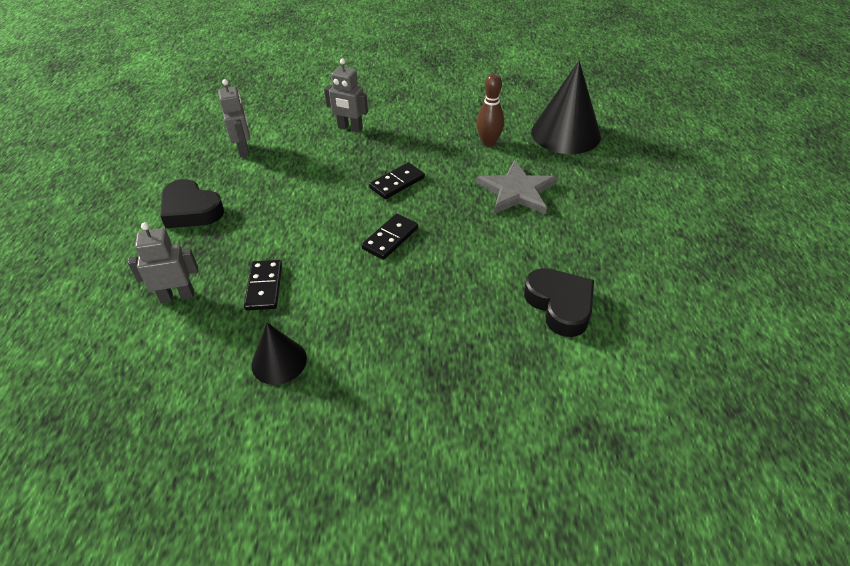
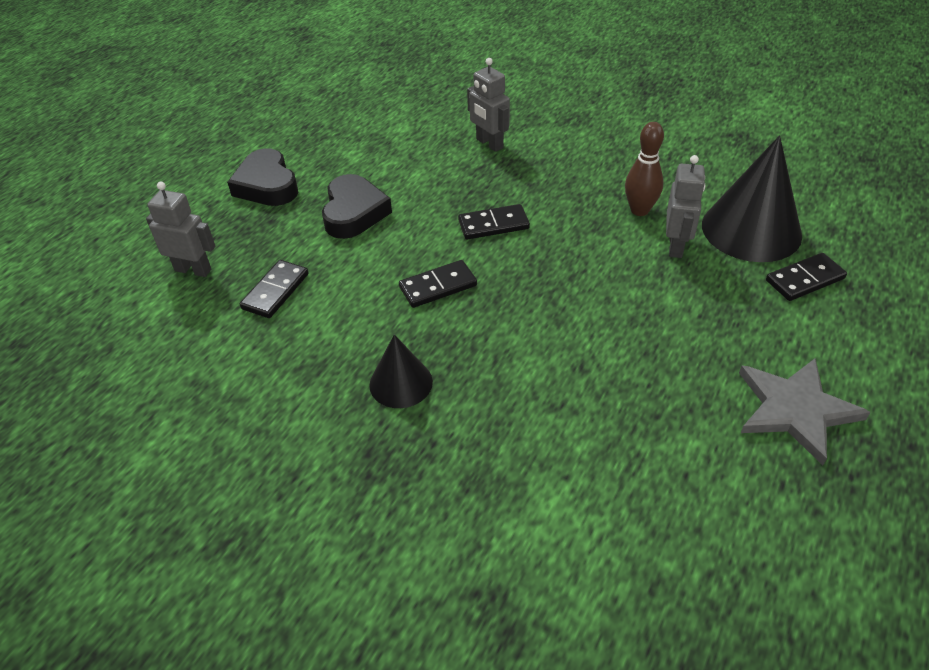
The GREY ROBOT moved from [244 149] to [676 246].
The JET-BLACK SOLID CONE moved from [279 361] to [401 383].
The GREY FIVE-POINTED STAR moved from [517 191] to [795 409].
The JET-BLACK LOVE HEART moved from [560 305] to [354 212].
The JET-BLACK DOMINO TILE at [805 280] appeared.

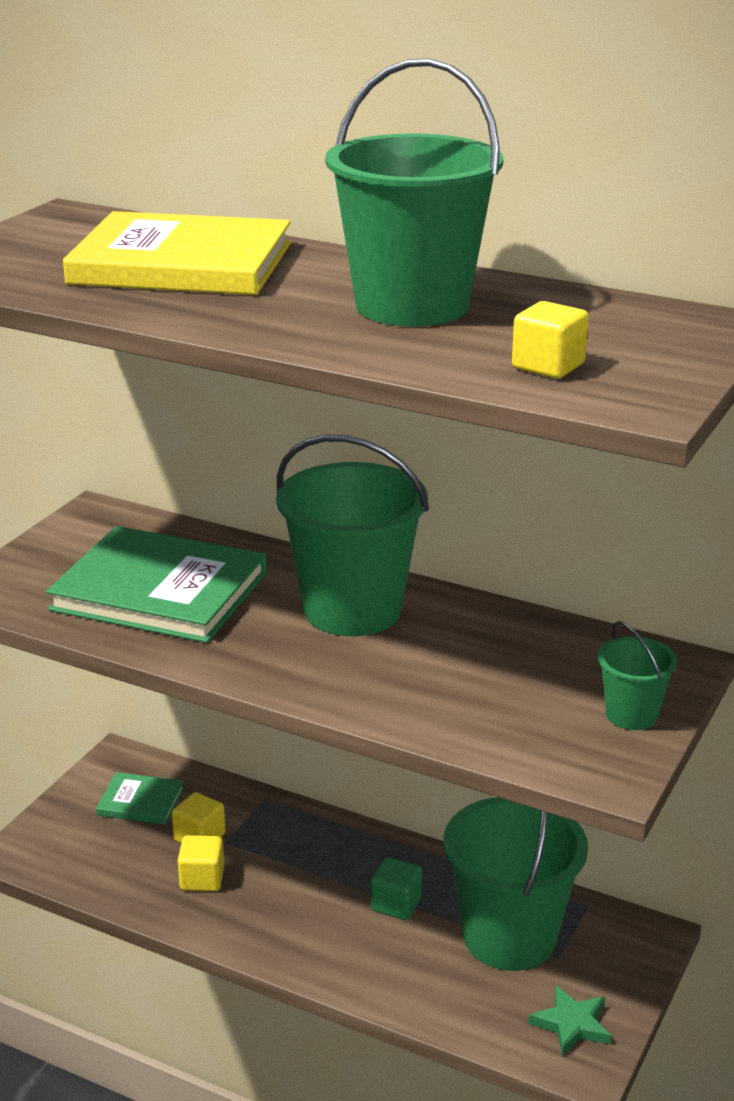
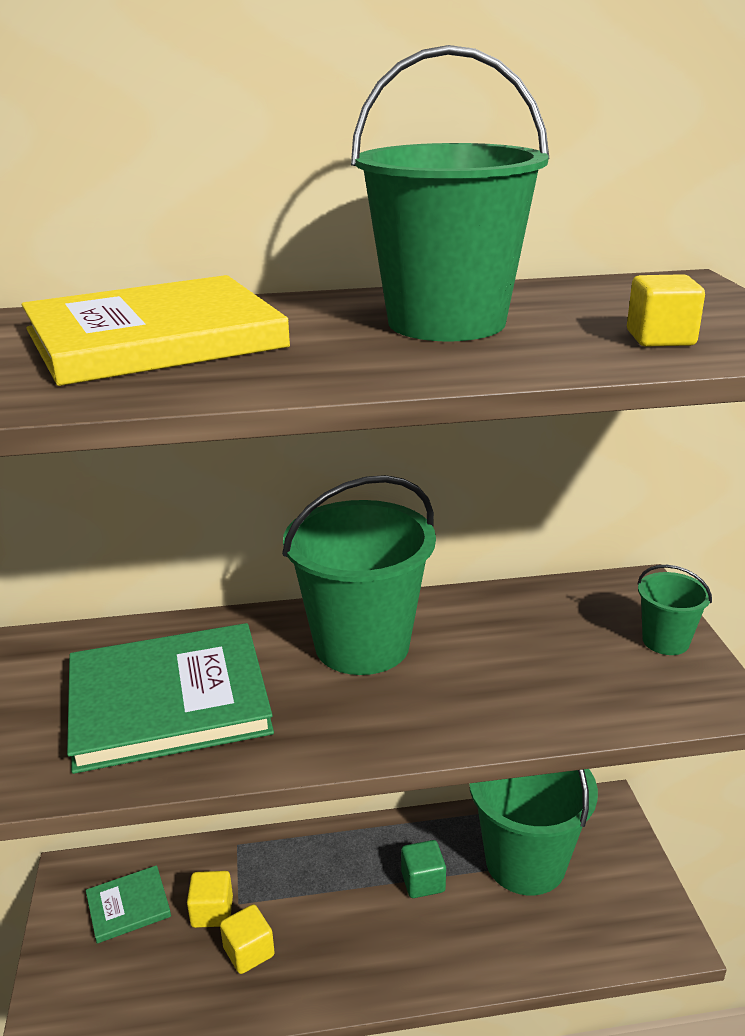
The EMERALD FIVE-POINTED STAR at [571 1024] disappeared.

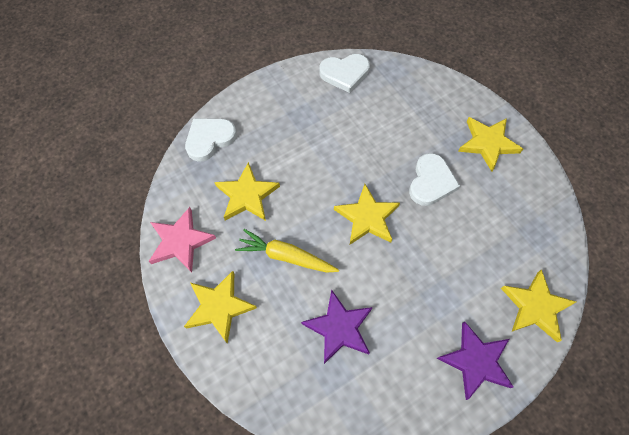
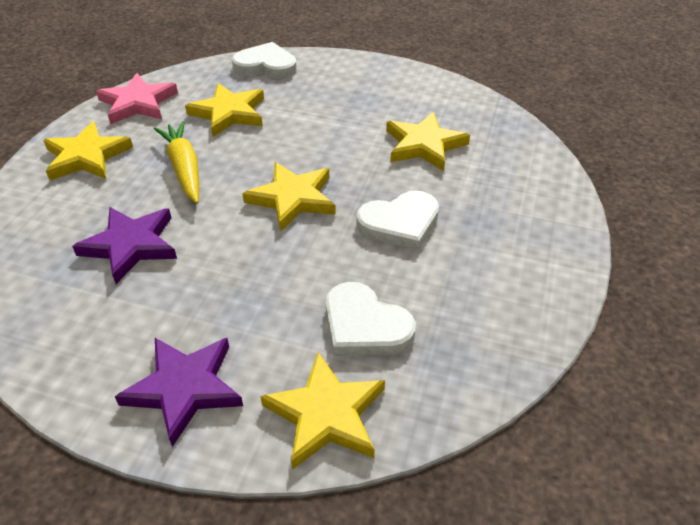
The PURE WHITE LOVE HEART moved from [344 73] to [365 326].
The YELLOW FIVE-POINTED STAR moved from [488 143] to [424 145].

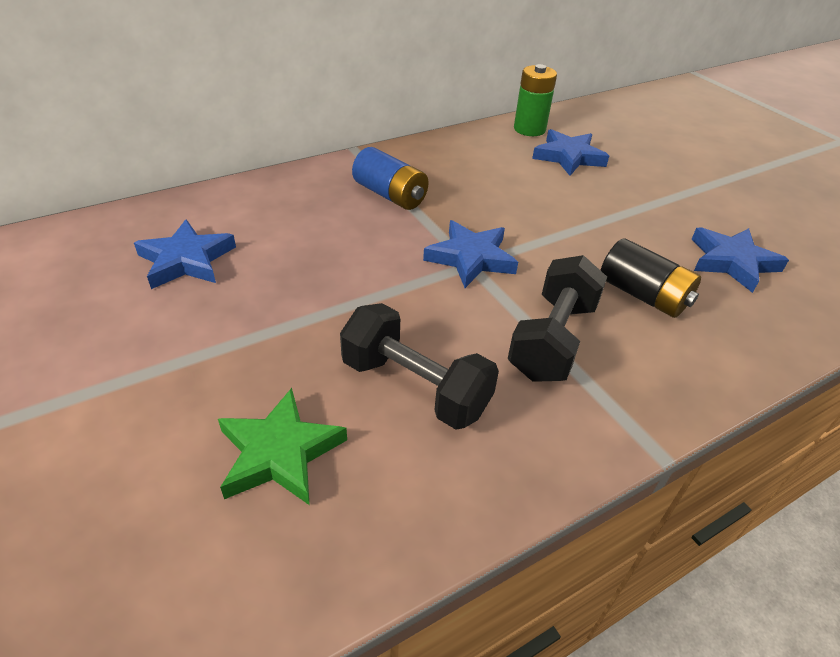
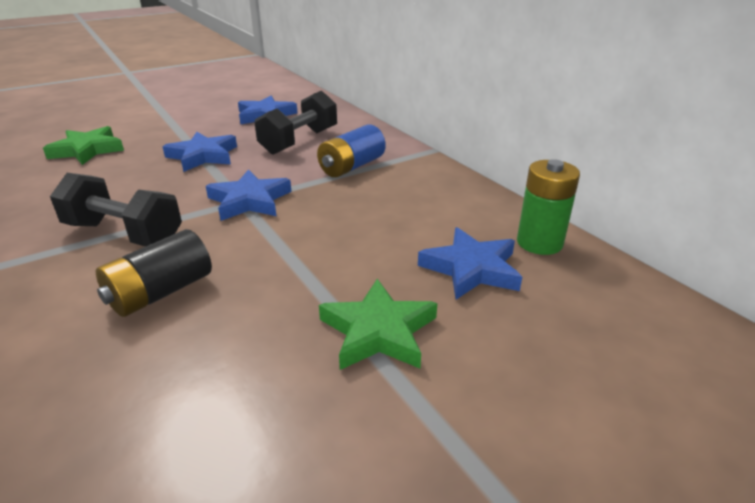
The JET-BLACK DUMBBELL moved from [415 387] to [299 141].
The BLUE FIVE-POINTED STAR moved from [732 262] to [203 156].
The EMERALD FIVE-POINTED STAR at [378 331] appeared.

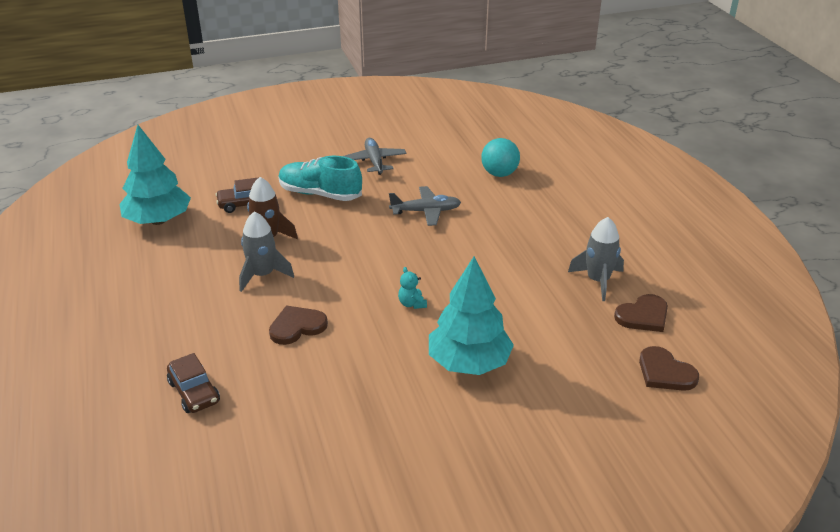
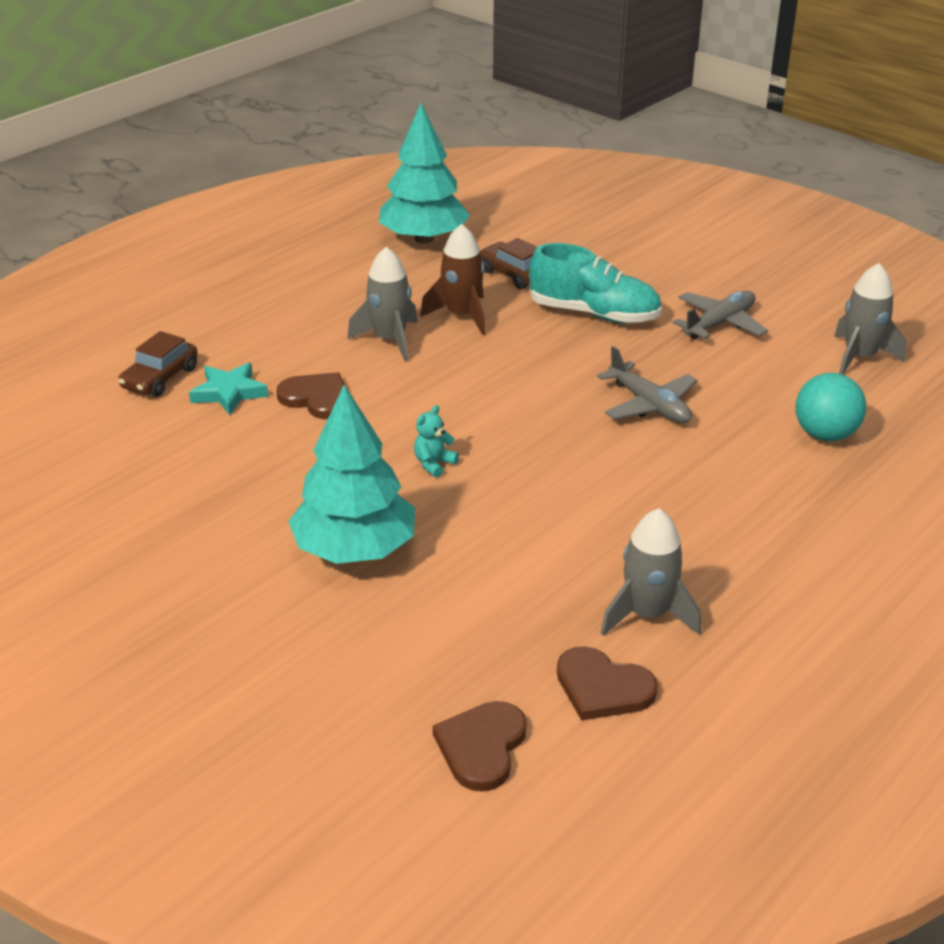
The AQUA SNEAKER at [320 194] turned 120 degrees clockwise.
The AQUA FIVE-POINTED STAR at [229 392] appeared.
The GREY SPACESHIP at [860 357] appeared.

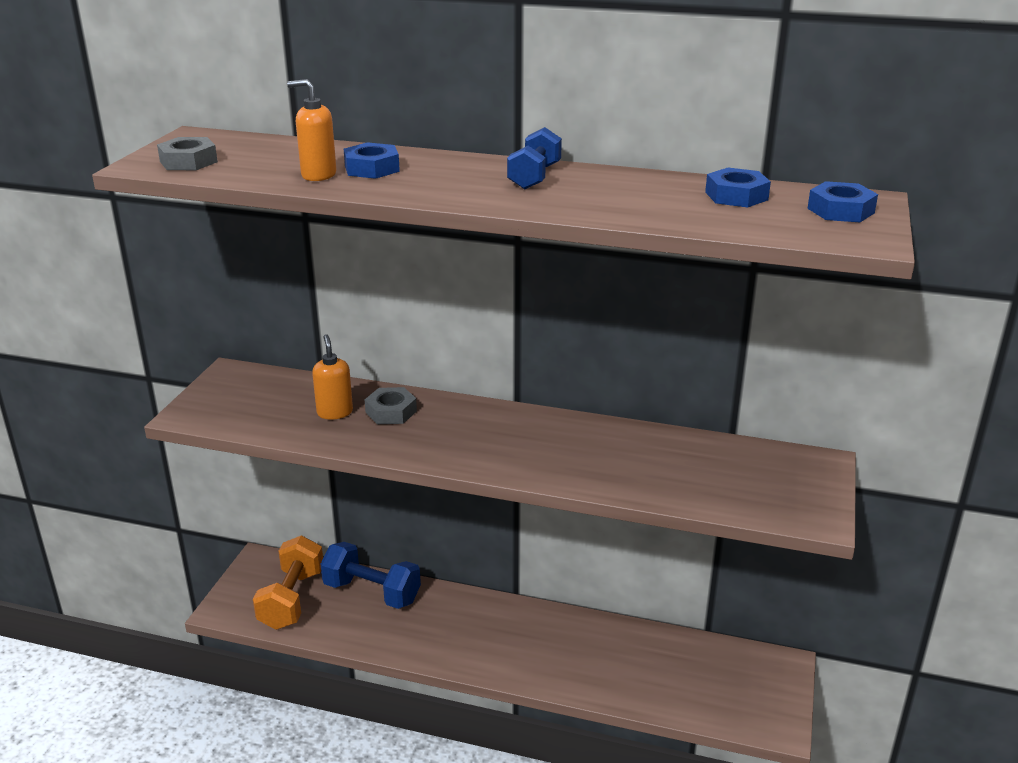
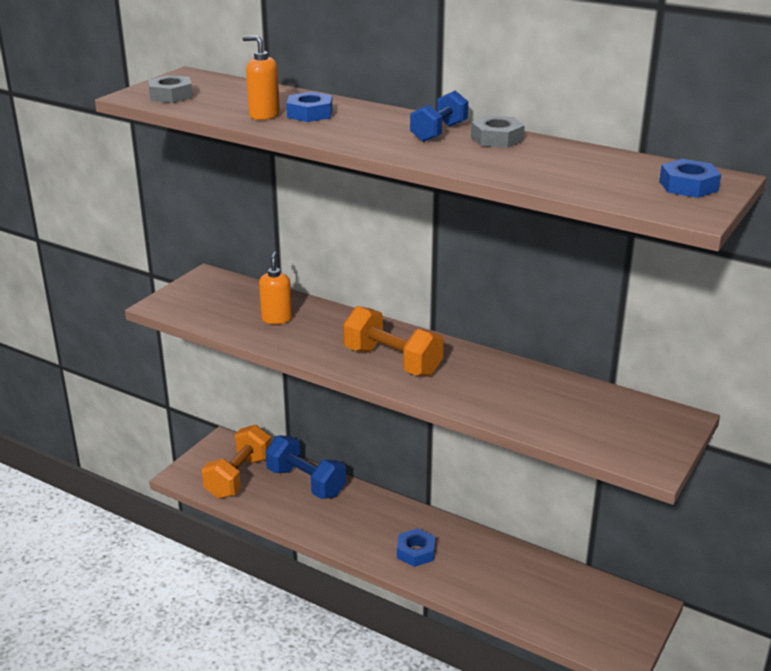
The GREY HEXAGON NUT moved from [391 412] to [497 139].
The BLUE HEXAGON NUT moved from [736 196] to [416 552].
The BRIGHT ORANGE DUMBBELL at [392 362] appeared.

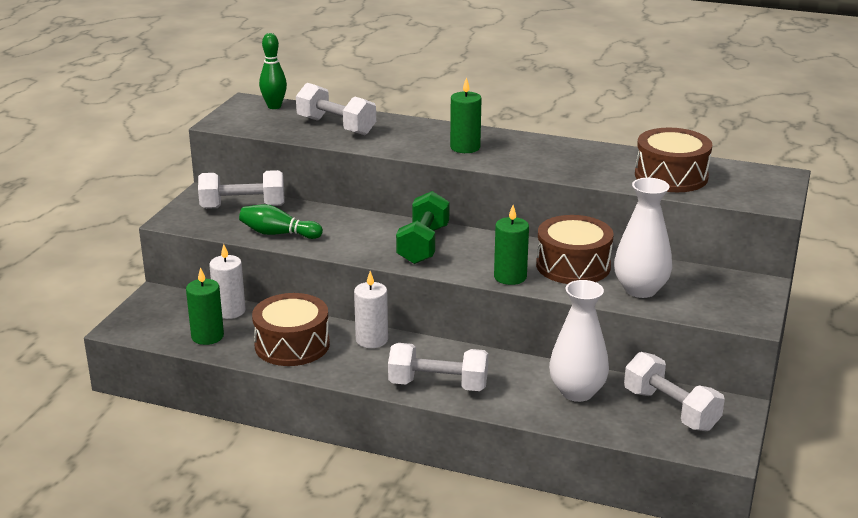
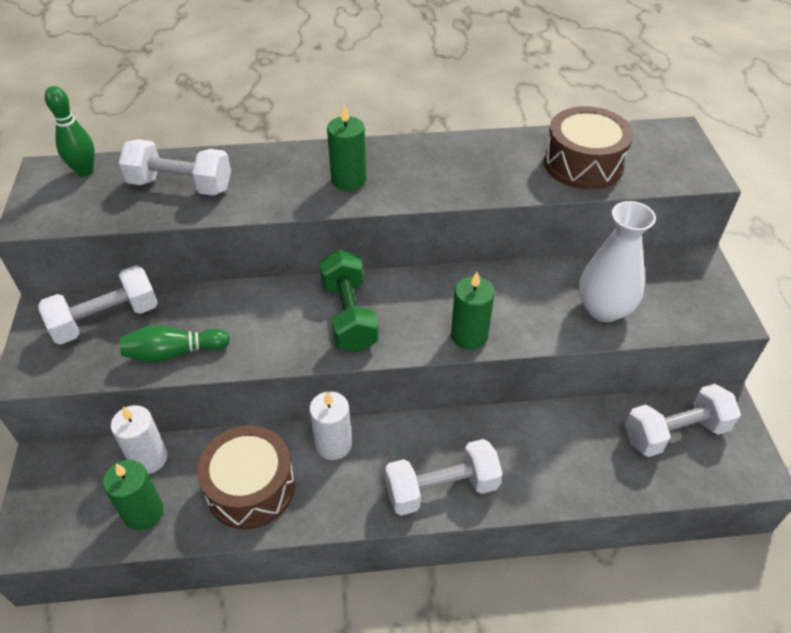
The RUSSET TOY DRUM at [573 266] disappeared.
The PURE WHITE FLOWER VASE at [577 392] disappeared.
The PURE WHITE DUMBBELL at [670 410] turned 45 degrees counterclockwise.

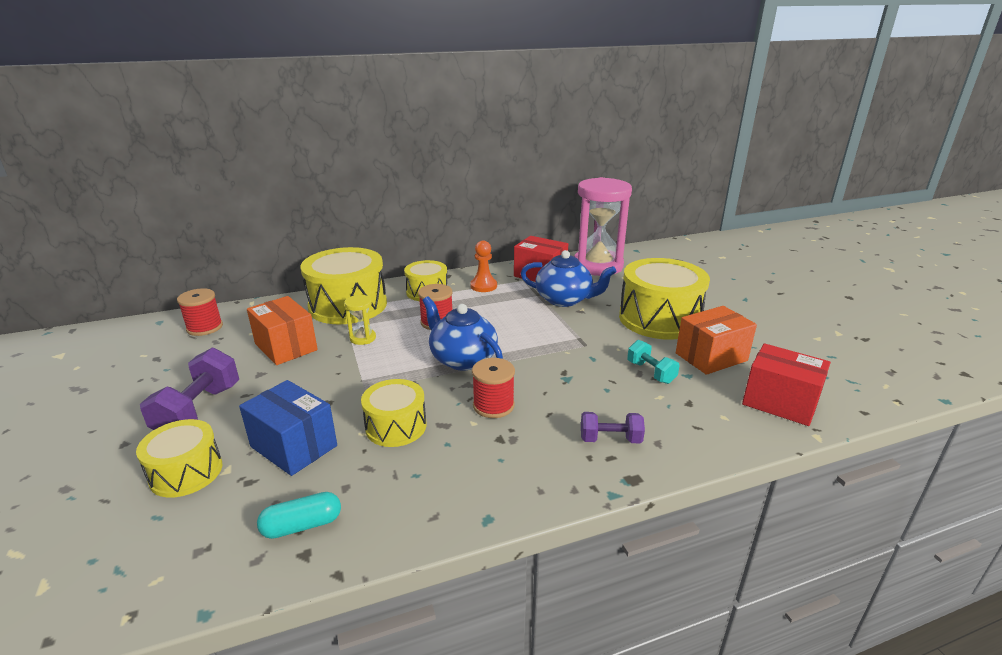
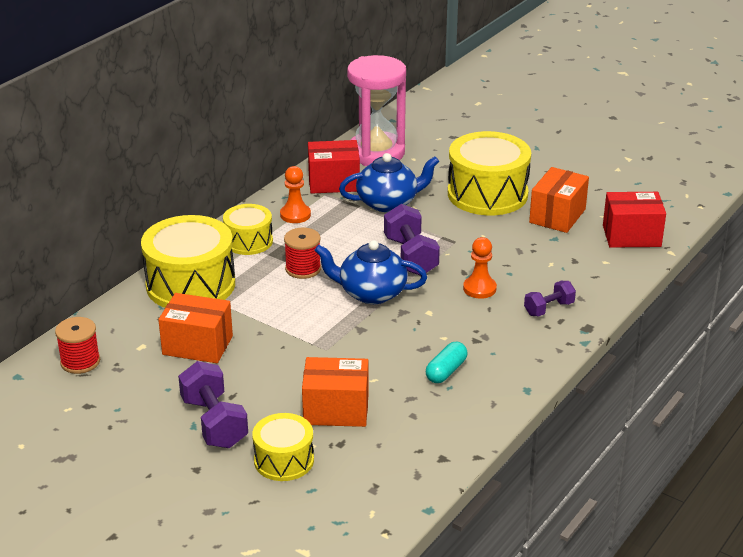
The BLUE BOX at [294 446] became the BRIGHT ORANGE BOX at [336 410].
The AQUA PILL SHAPE moved from [302 526] to [446 371].
The YELLOW SANDGLASS at [363 338] disappeared.
The YELLOW TOY DRUM at [396 426] disappeared.
The CRIMSON BOBBIN at [493 405] disappeared.
The AQUA DUMBBELL at [651 372] disappeared.
The PURPLE DUMBBELL at [410 256] appeared.
The BRIGHT ORANGE PAWN at [479 288] appeared.

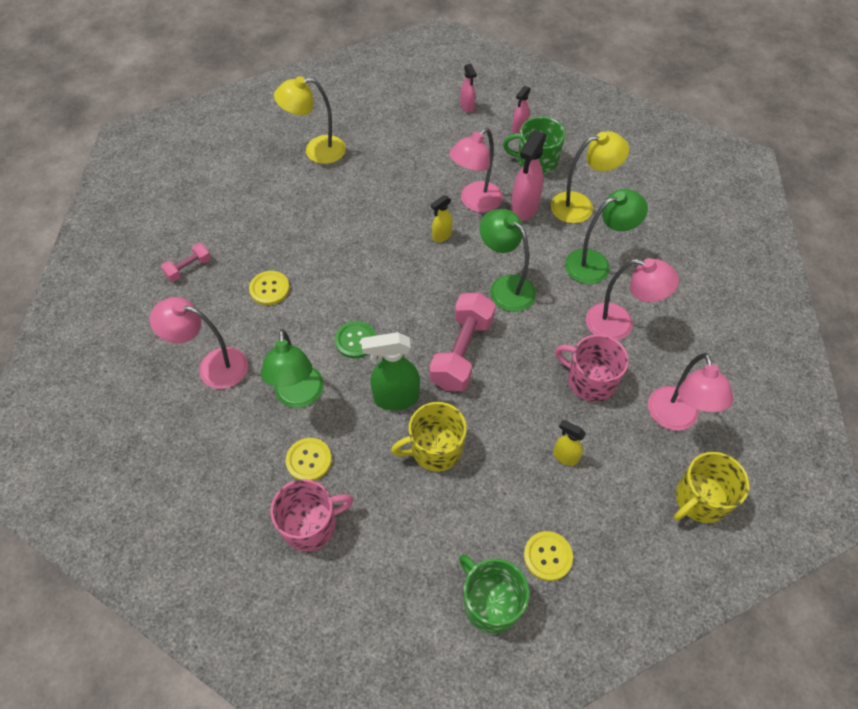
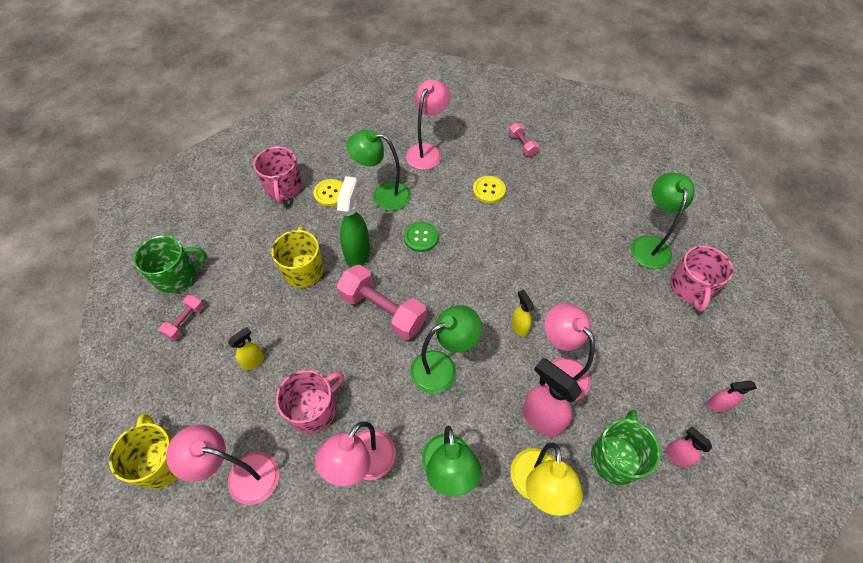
The YELLOW DESK LAMP at [316 151] became the EMERALD DESK LAMP at [649 245].
The YELLOW SHIRT BUTTON at [547 556] was replaced by the PINK DUMBBELL at [185 321].
The PINK TEA MUG at [690 288] appeared.

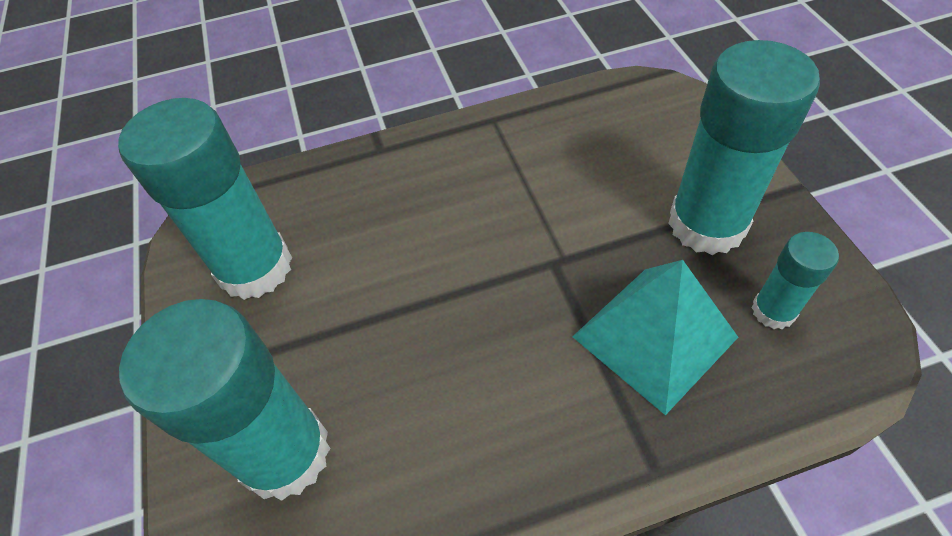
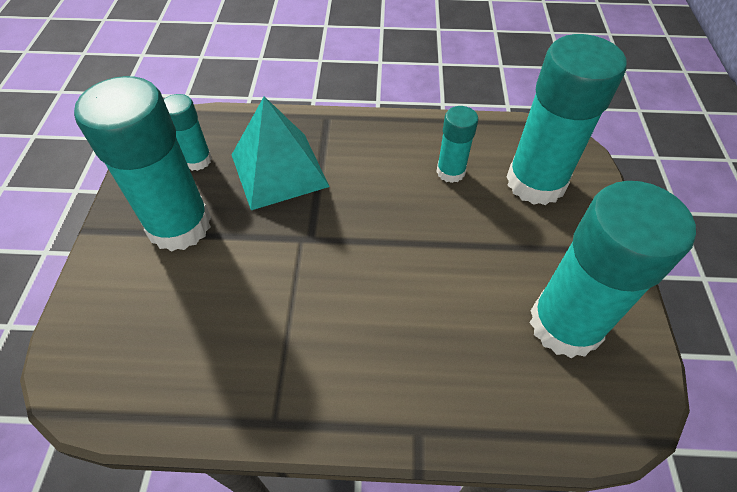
The AQUA GLUE at [450 172] appeared.

